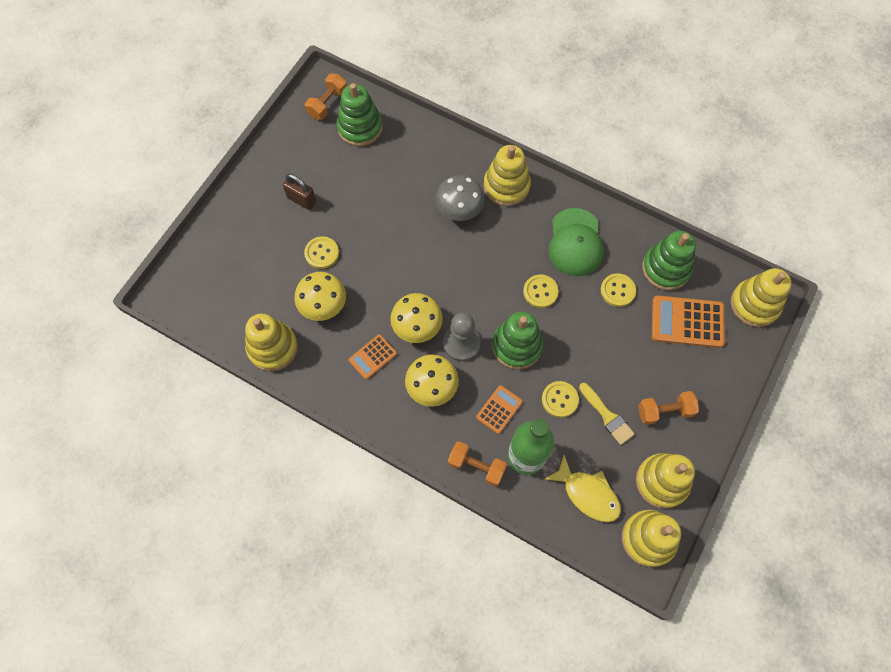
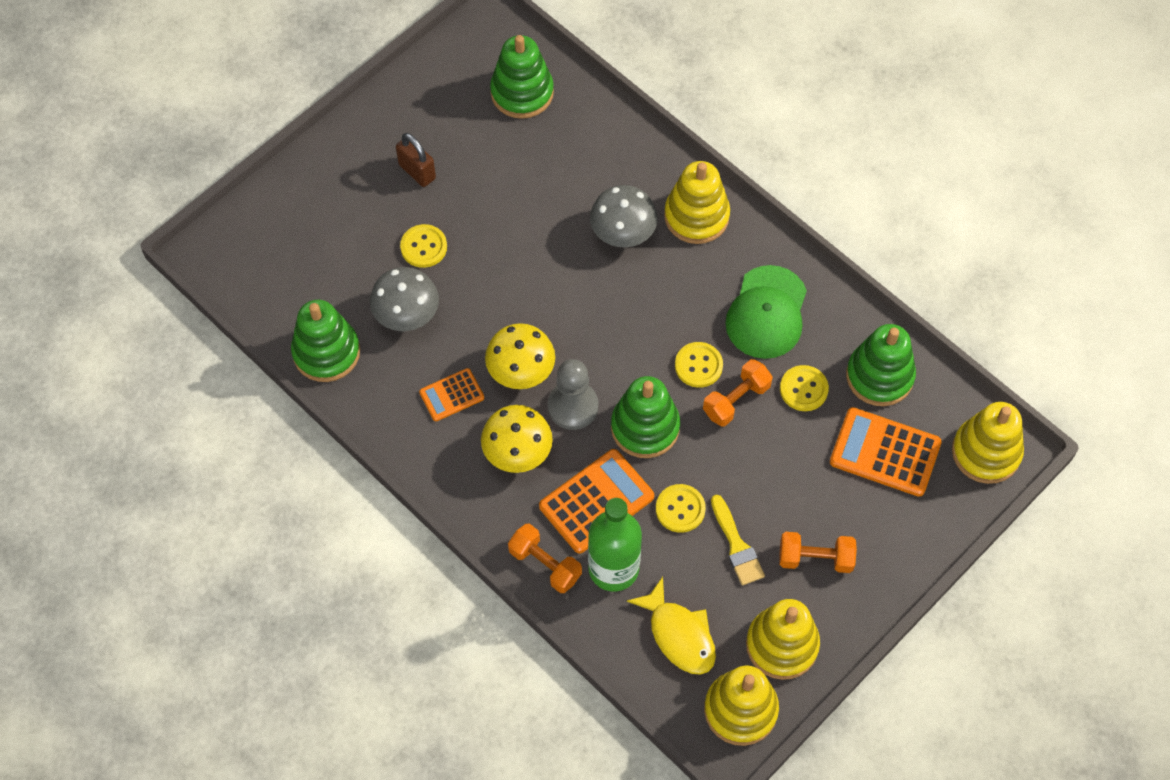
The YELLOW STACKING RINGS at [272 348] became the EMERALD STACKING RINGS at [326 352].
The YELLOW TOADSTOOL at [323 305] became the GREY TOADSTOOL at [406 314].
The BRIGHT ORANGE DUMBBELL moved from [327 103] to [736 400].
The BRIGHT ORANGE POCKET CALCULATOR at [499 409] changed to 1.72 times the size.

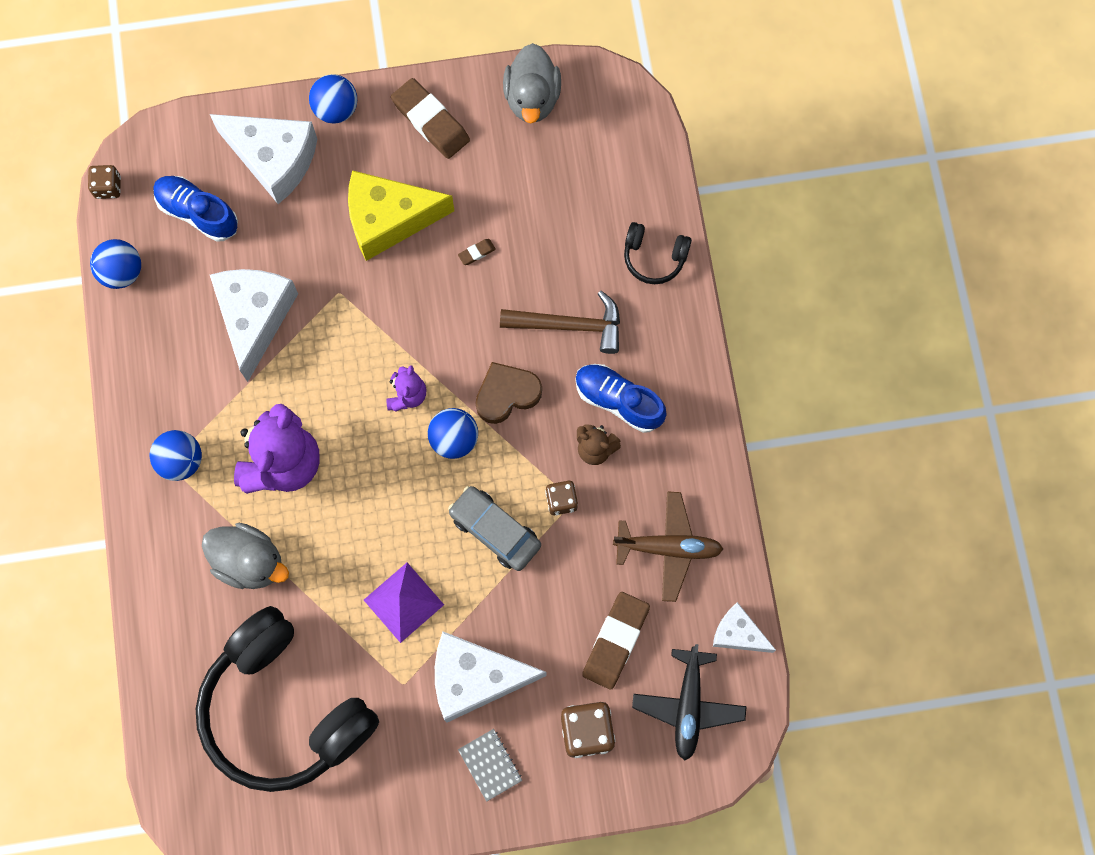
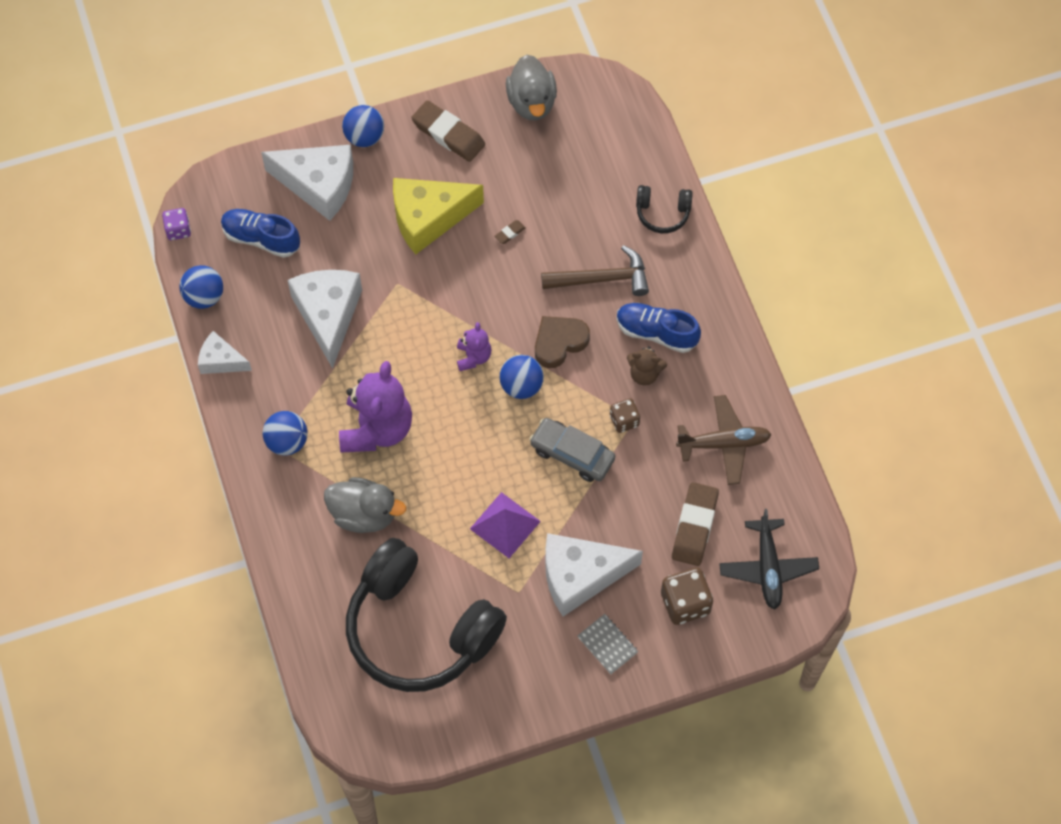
The RUSSET GAME DIE at [108 187] became the PURPLE GAME DIE at [178 230].
The PURE WHITE PIECE OF CHEESE moved from [738 633] to [221 360].

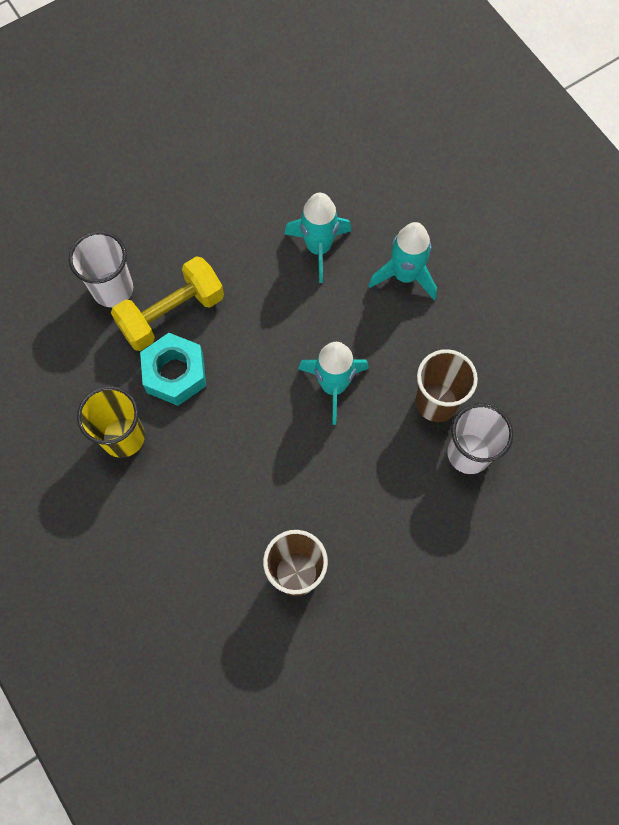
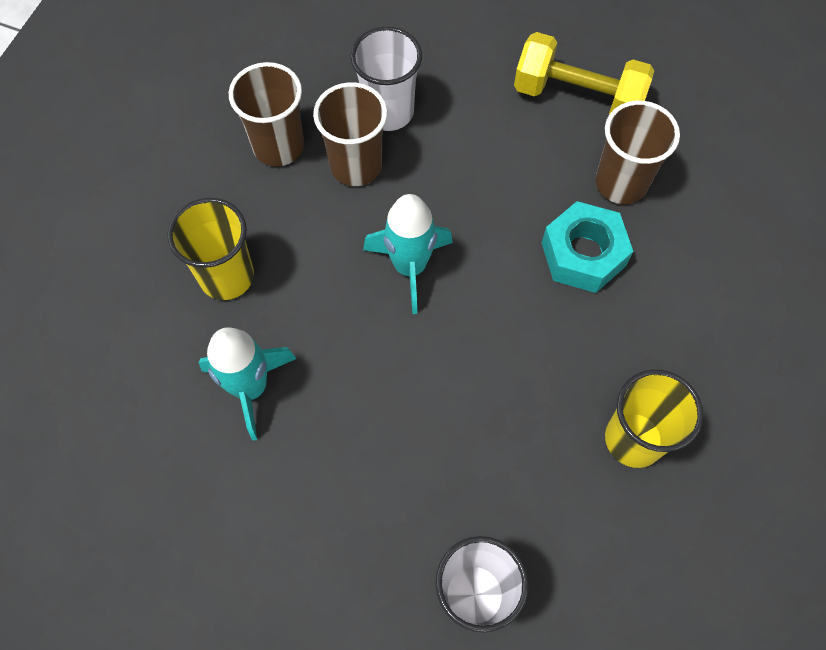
The YELLOW DUMBBELL moved from [172 314] to [577 97].
The AQUA HEXAGON NUT moved from [175 373] to [583 254].
The AQUA SPACESHIP at [405 275] was replaced by the YELLOW BEAKER at [227 276].
The RUSSET BEAKER at [278 146] appeared.

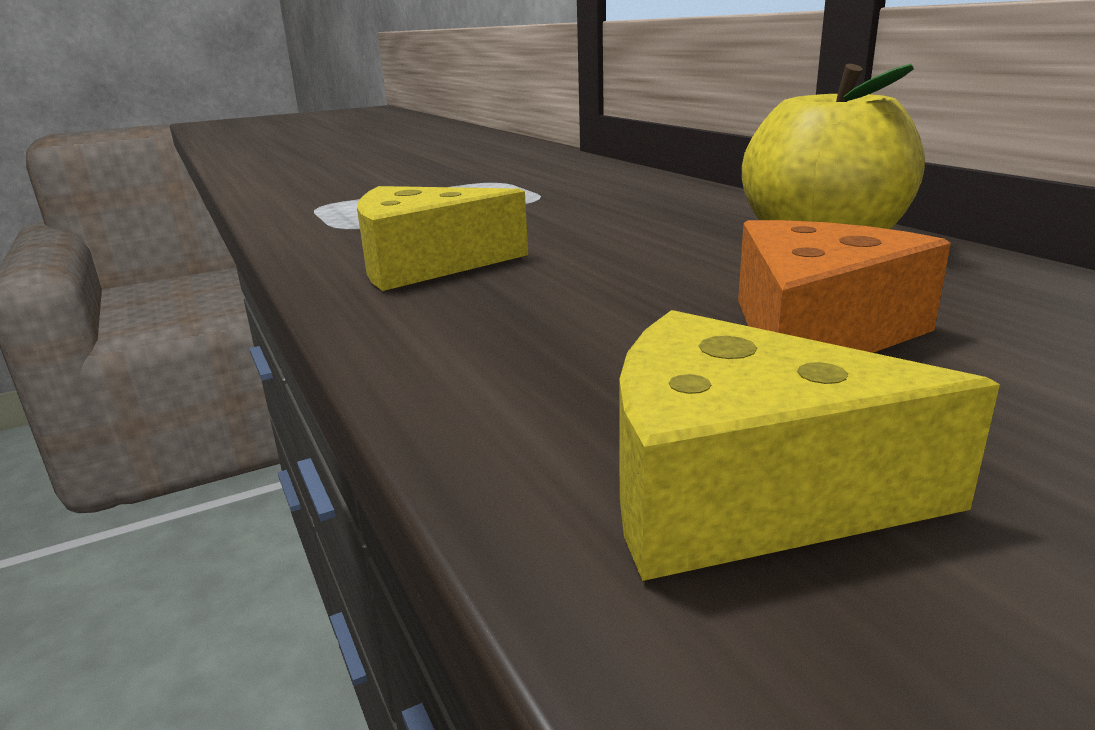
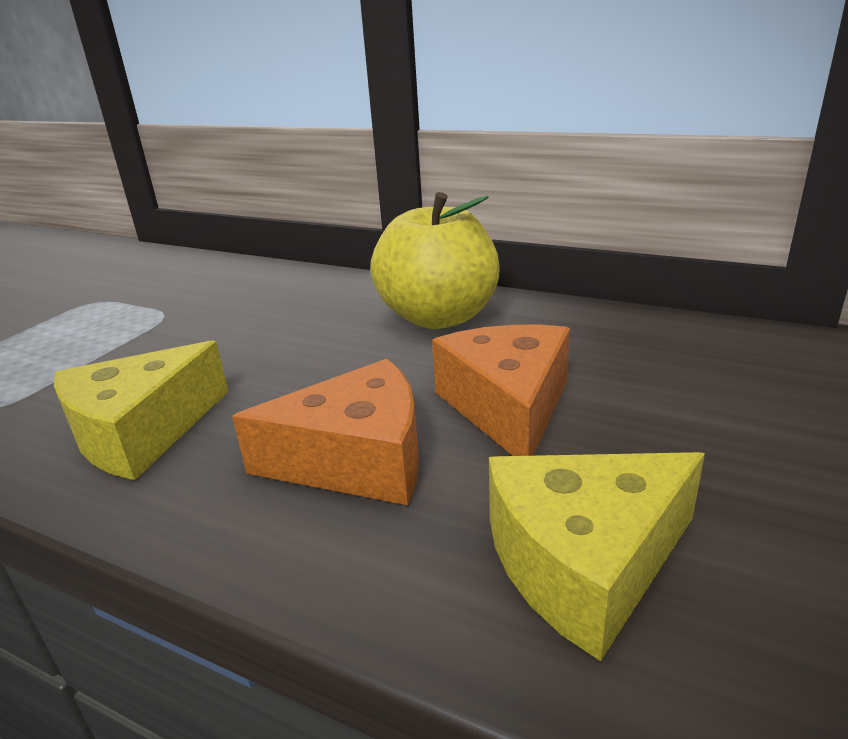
The BRIGHT ORANGE PIECE OF CHEESE at [356 459] appeared.

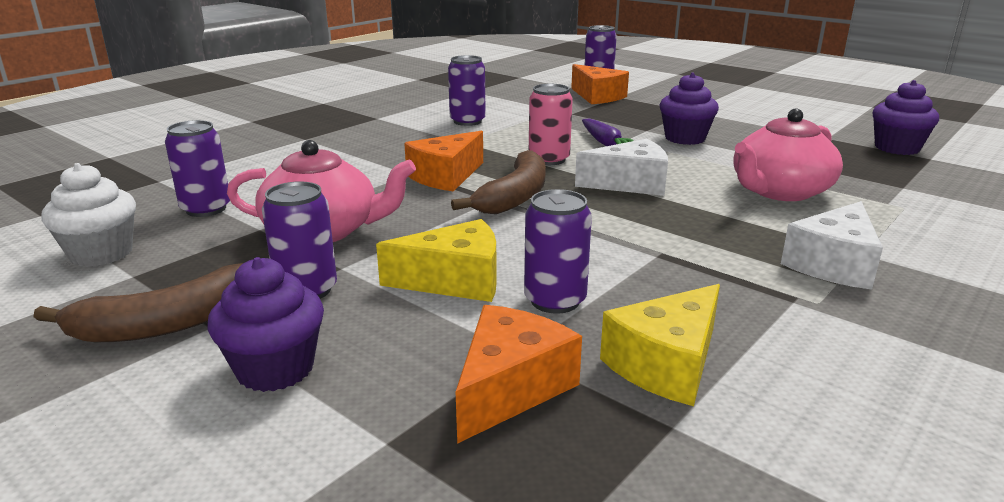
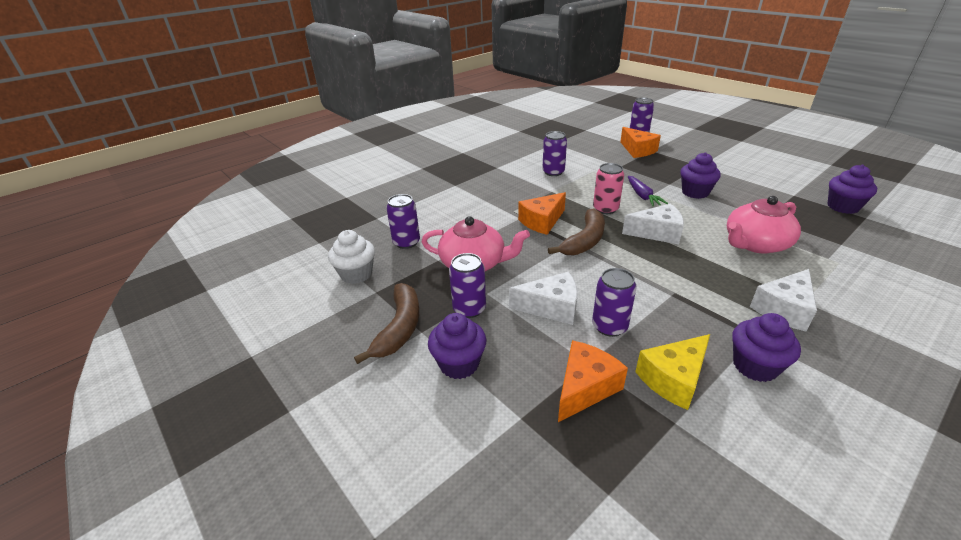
The RUSSET TOY BANANA at [168 324] turned 60 degrees counterclockwise.
The YELLOW PIECE OF CHEESE at [455 281] became the PURE WHITE PIECE OF CHEESE at [551 307].
The PURPLE MUFFIN at [755 366] appeared.

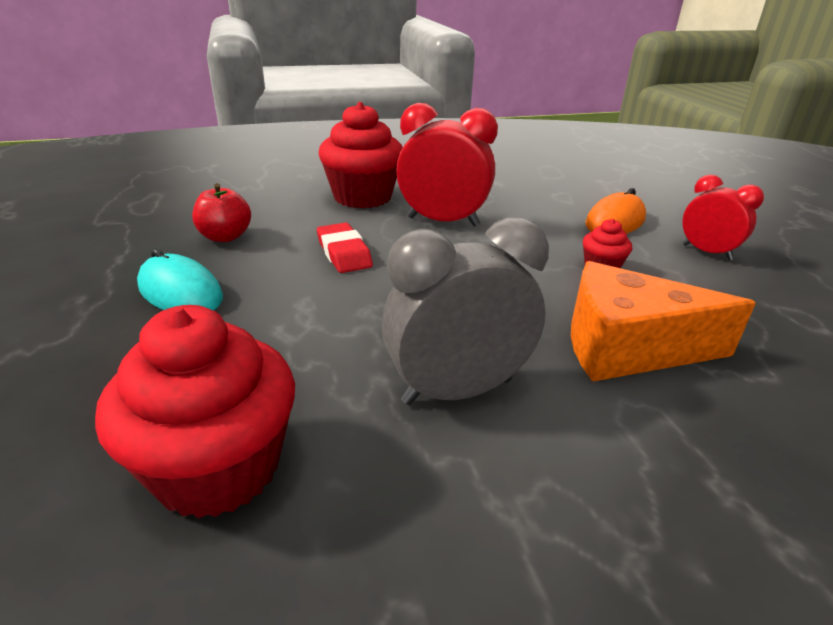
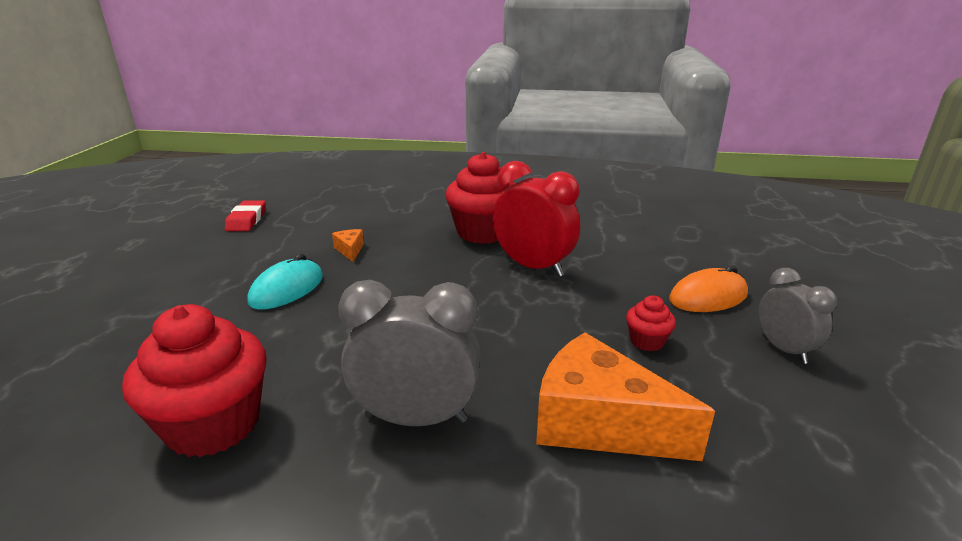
The AQUA PC MOUSE at [180 292] turned 60 degrees clockwise.
The CRIMSON APPLE at [225 237] was replaced by the BRIGHT ORANGE PIECE OF CHEESE at [350 250].
The CRIMSON GUM ERASER moved from [344 253] to [246 220].
The CRIMSON BEDSIDE CLOCK at [706 252] became the GREY BEDSIDE CLOCK at [783 349].

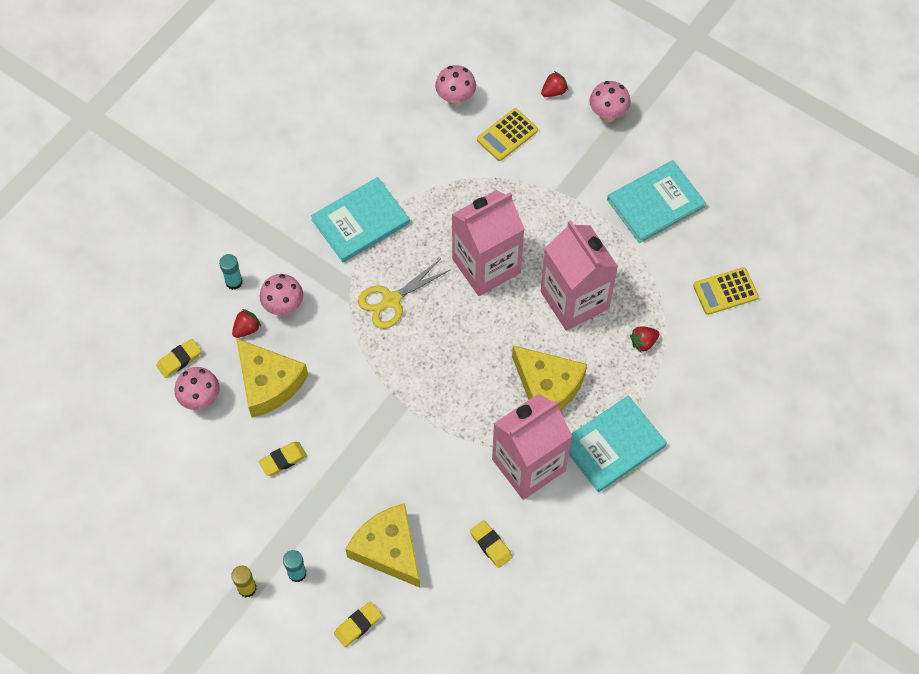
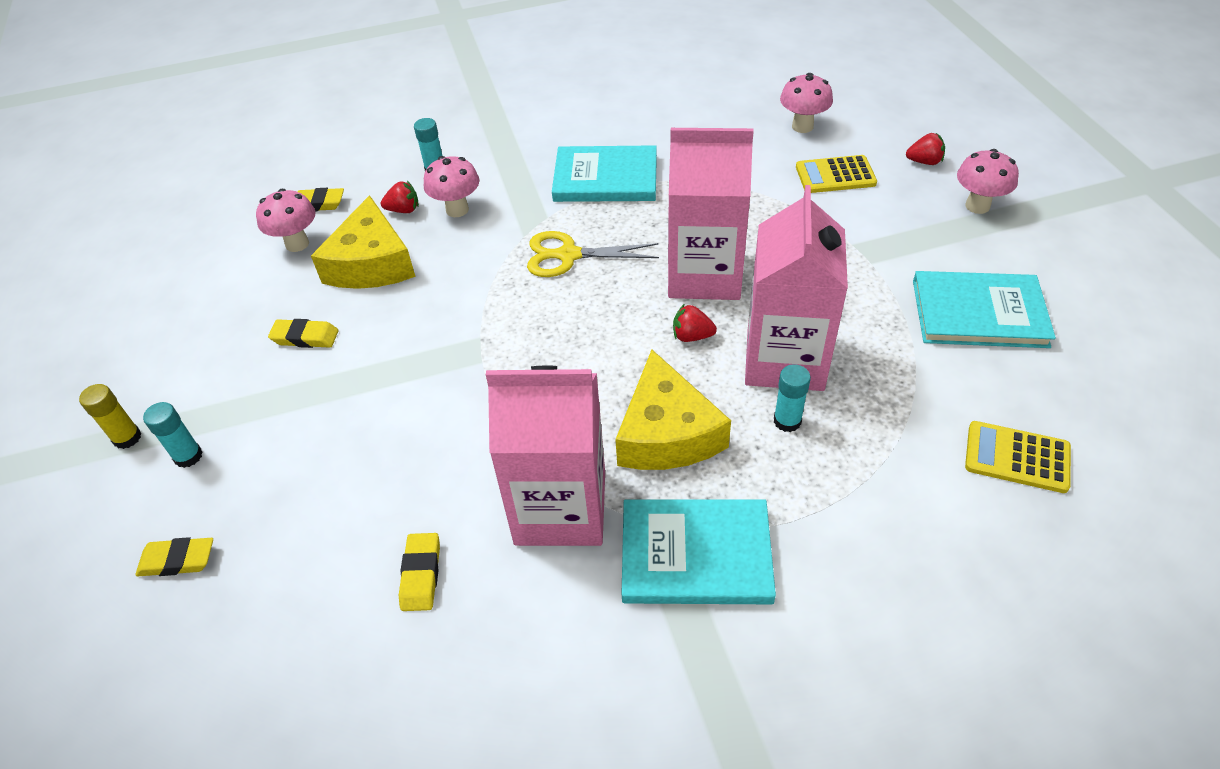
The YELLOW PIECE OF CHEESE at [388 549] disappeared.
The CRIMSON BERRY moved from [643 342] to [692 336].
The AQUA GLUE at [787 421] appeared.

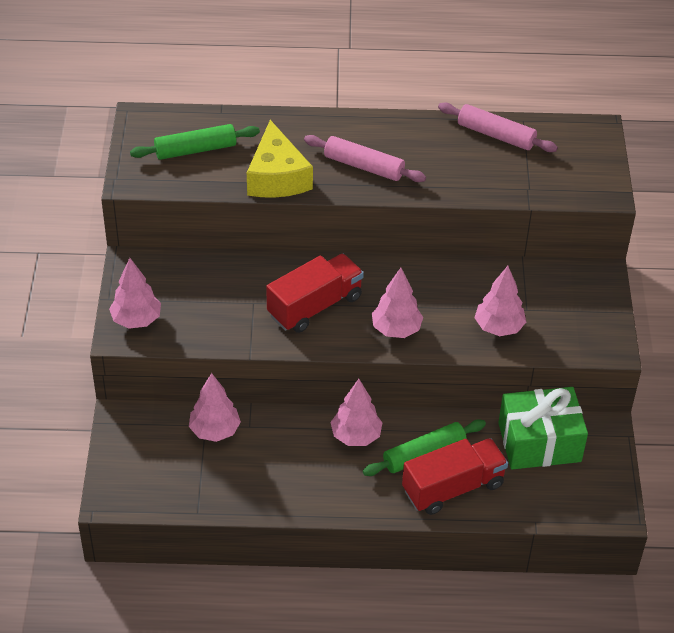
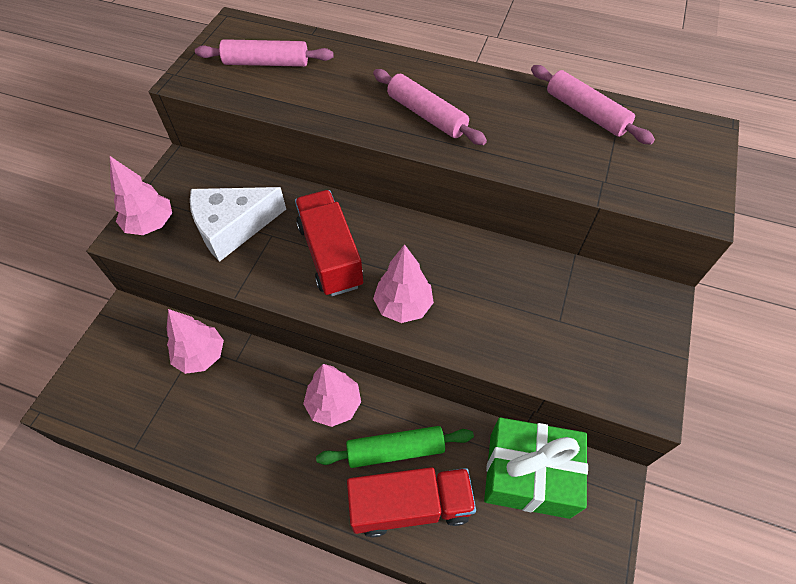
The EMERALD PASTRY ROLLER at [195 150] became the PINK PASTRY ROLLER at [266 63].
The YELLOW PIECE OF CHEESE at [277 177] disappeared.
The CRIMSON TOY TRUCK at [315 306] turned 90 degrees counterclockwise.
The PINK TOY TREE at [498 327] disappeared.
The PURE WHITE PIECE OF CHEESE at [233 227] appeared.

